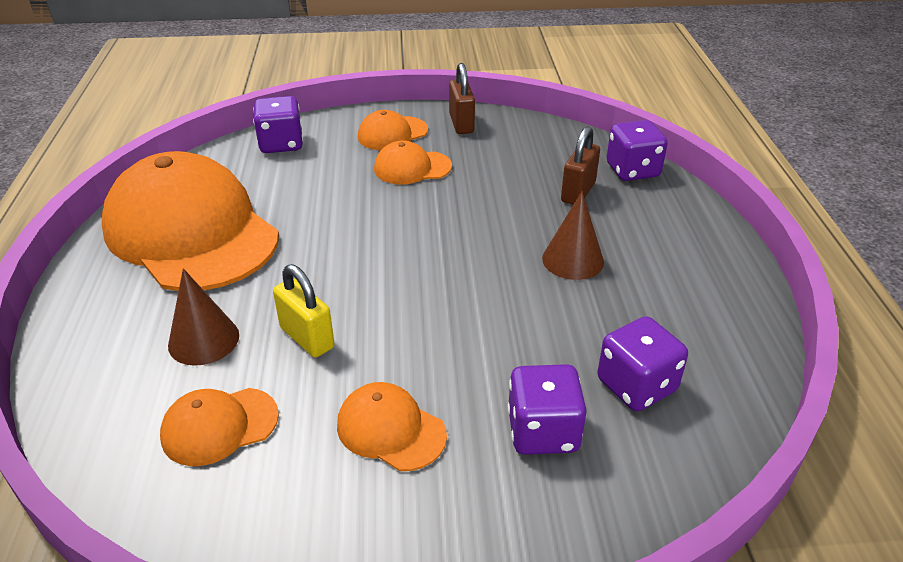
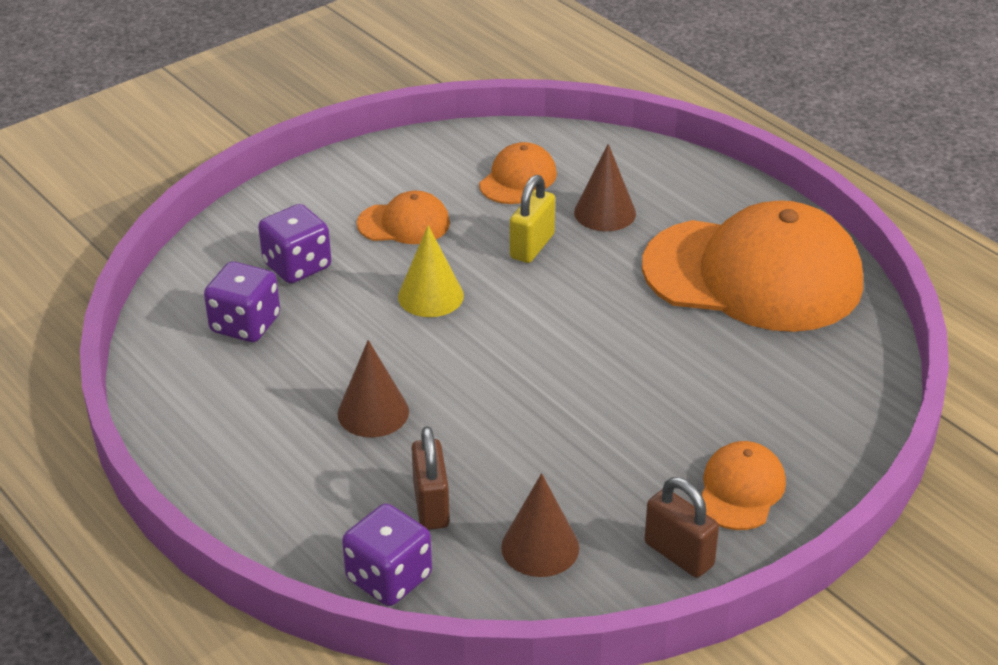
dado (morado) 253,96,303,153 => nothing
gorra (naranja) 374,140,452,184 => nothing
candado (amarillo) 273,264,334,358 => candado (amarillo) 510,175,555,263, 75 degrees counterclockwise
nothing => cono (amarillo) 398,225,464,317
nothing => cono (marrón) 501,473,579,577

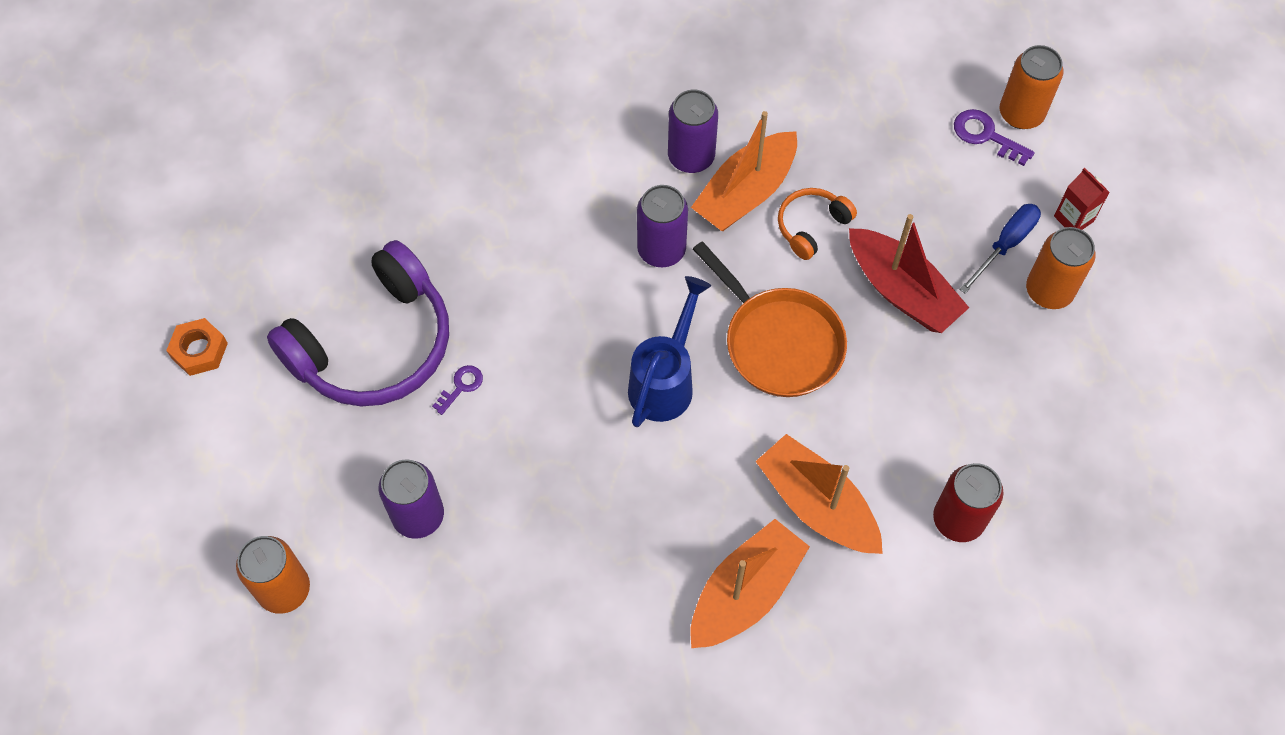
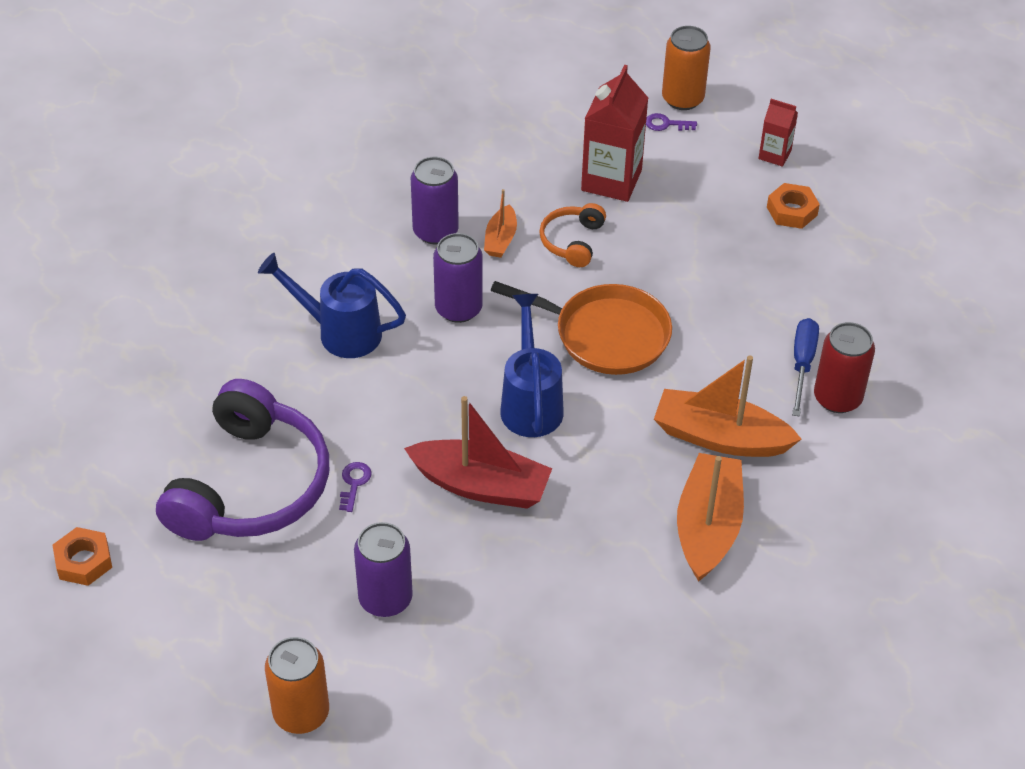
llave (morado) 954,109,1035,166 => llave (morado) 646,113,697,131, x0.66
barco (naranja) 691,111,797,231 => barco (naranja) 484,189,517,258, x0.52
destornillador (azul) 959,204,1041,294 => destornillador (azul) 792,318,819,417, moved
barco (rojo) 849,214,969,333 => barco (rojo) 404,396,552,509, moved
lata (naranja) 1026,227,1096,309 => tuerca (naranja) 767,183,820,229
nothing => cartón de leche (rojo) 581,64,648,202
nothing => regadera (azul) 258,253,406,358

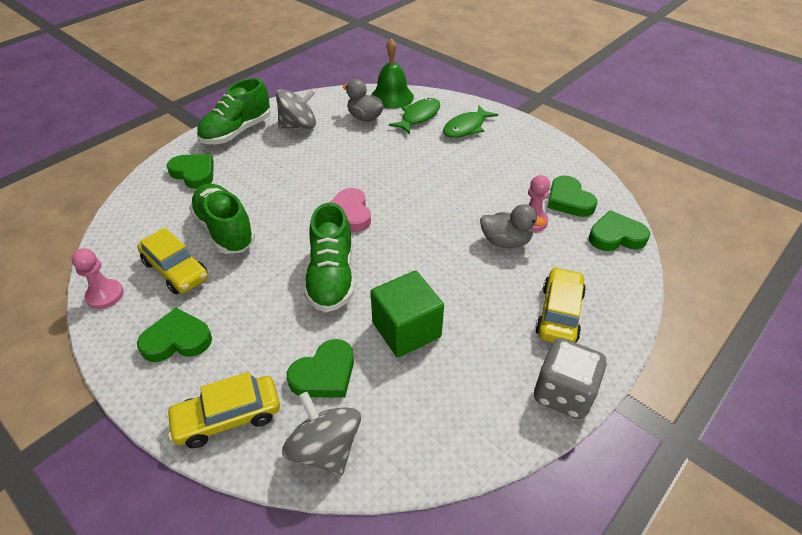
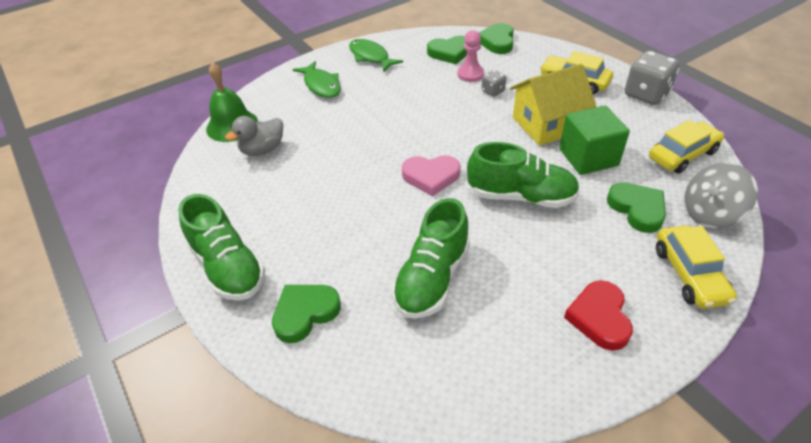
peonza (gris) 276,89,316,129 => nothing
pez (verde) 389,98,440,134 => pez (verde) 349,39,403,72, moved
zapato (verde) 189,184,255,254 => zapato (verde) 392,198,470,318, 45 degrees counterclockwise
pato (gris) 480,204,546,248 => dado (gris) 481,70,506,97
coche (amarillo) 137,228,208,294 => coche (amarillo) 649,120,724,174, moved
peón (rosa) 71,248,124,309 => nothing
corazón (verde) 137,308,212,362 => corazón (rojo) 564,280,633,351
nothing => casa (amarillo) 510,64,597,146

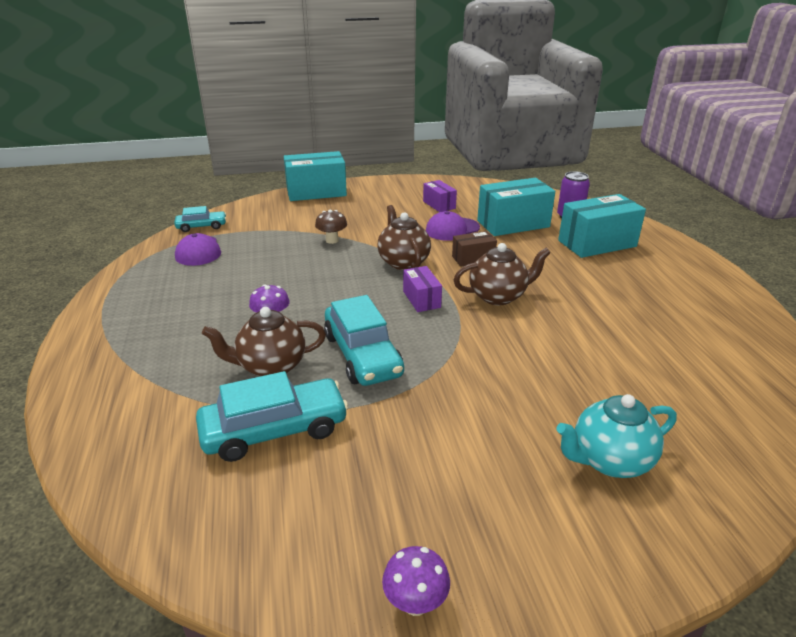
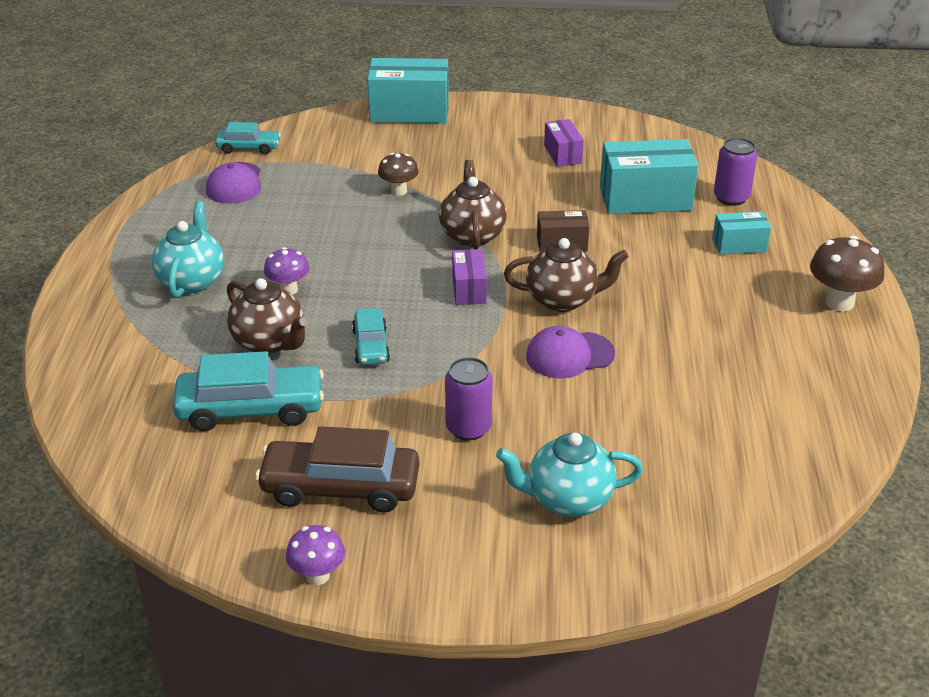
caja (turquesa) 558,194,646,258 => caja (turquesa) 712,211,771,255, x0.54
gorra (morado) 426,211,480,241 => gorra (morado) 526,326,615,379, moved
coche (turquesa) 324,295,404,386 => coche (turquesa) 352,308,390,365, x0.57
tetera (marrón) 202,307,326,376 => tetera (marrón) 227,278,308,354, 135 degrees counterclockwise
nothing => tetera (turquesa) 152,201,224,298
nothing => seta (marrón) 810,236,884,312
nothing => lata (morado) 445,357,493,441
nothing => coche (marrón) 255,426,419,513

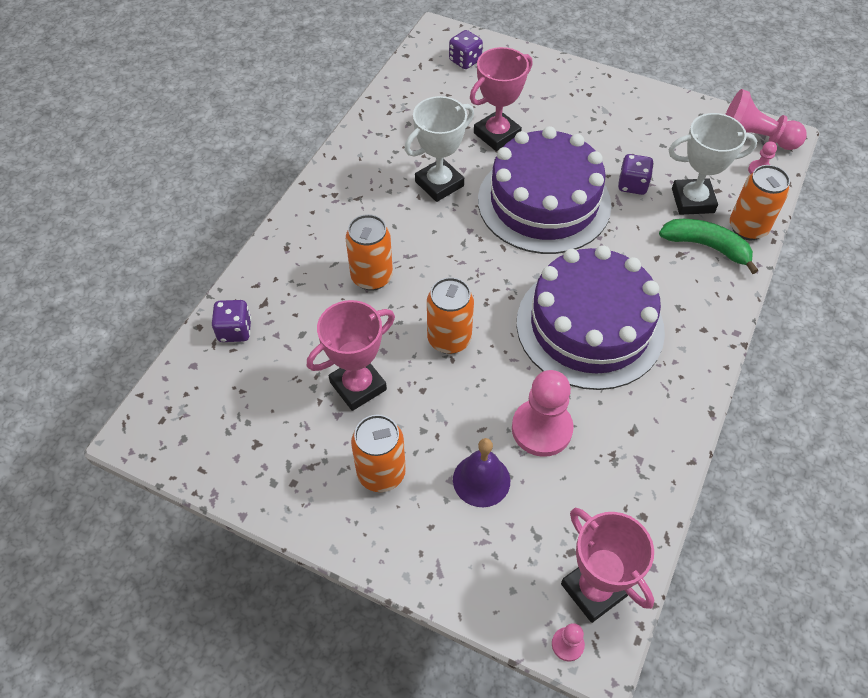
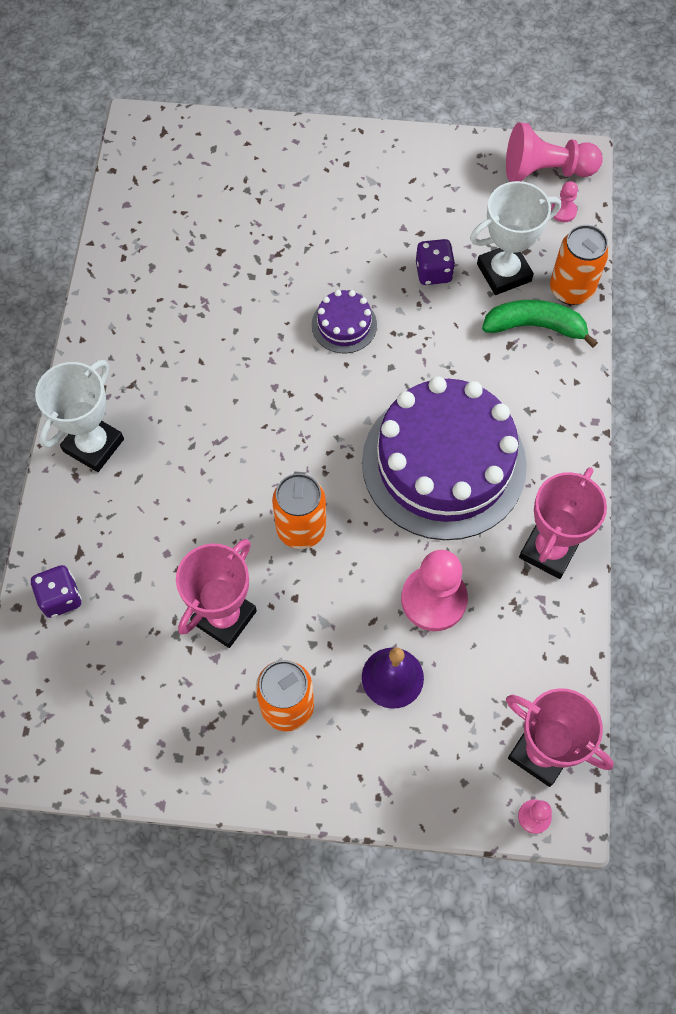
dado (morado) 449,30,483,69 => nothing
trofeo (rosa) 470,47,533,151 => trofeo (rosa) 519,467,607,579, moved
trofeo (blanco) 405,96,474,202 => trofeo (blanco) 35,360,124,472, moved
tarta (morado) 478,126,611,254 => tarta (morado) 312,290,377,354, x0.42
lata (naranja) 346,214,393,291 => nothing

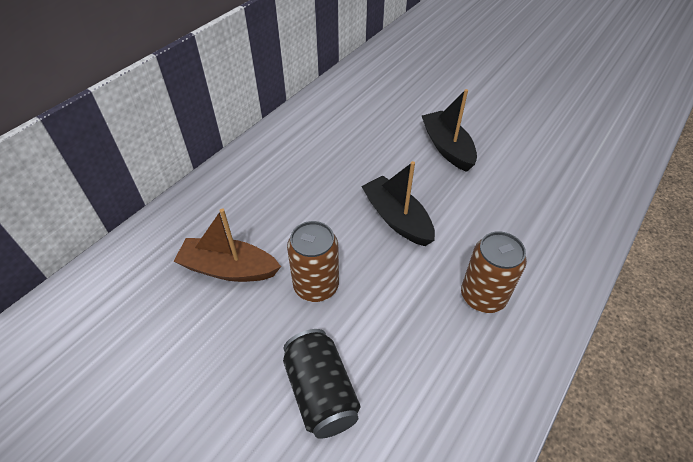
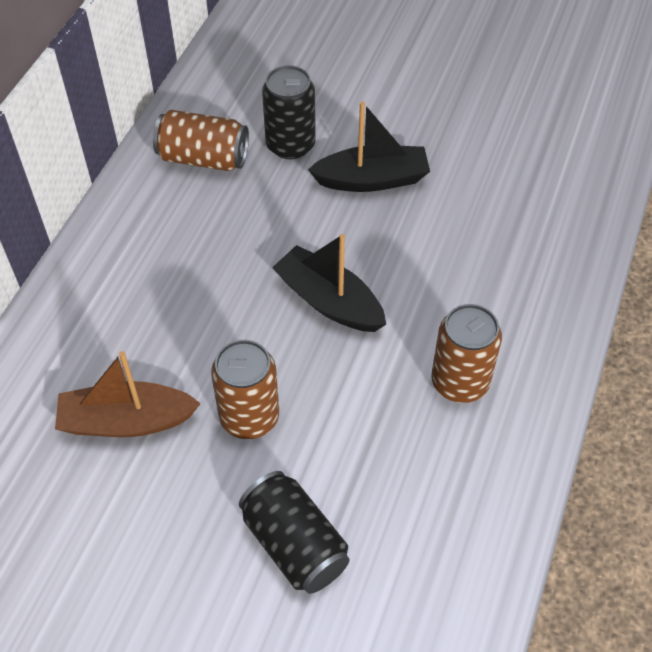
barco (negro) 422,89,477,172 => barco (negro) 308,102,430,192, 120 degrees clockwise
nothing => lata (negro) 262,65,316,159
nothing => lata (marrón) 153,110,249,171

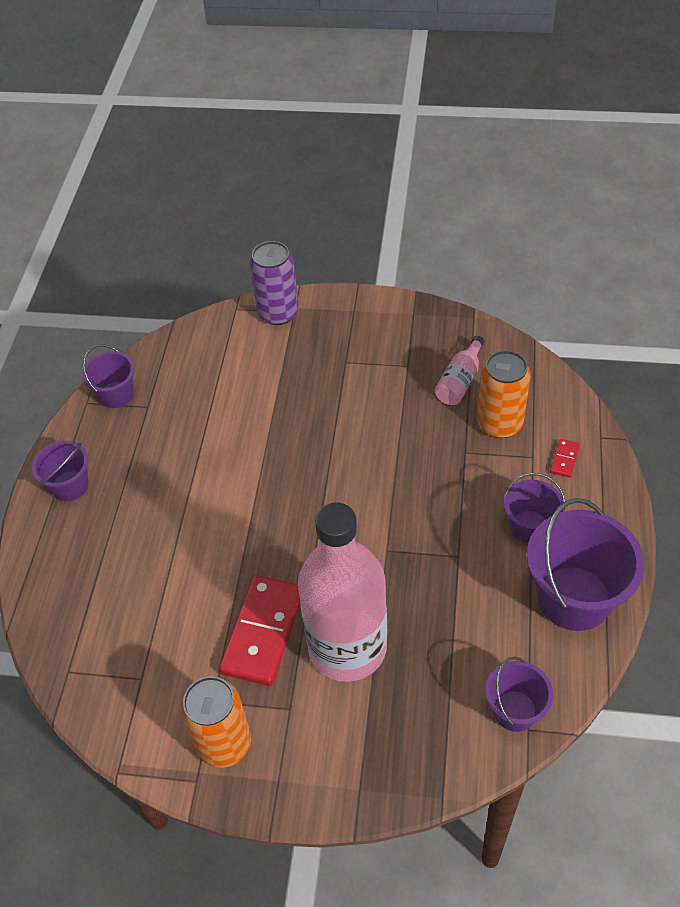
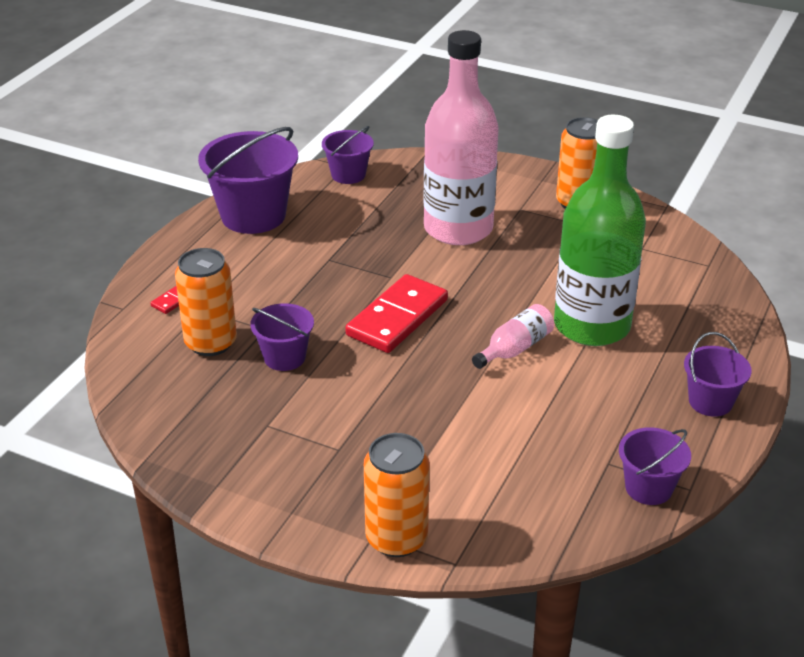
lata (morado) 250,241,299,325 => lata (naranja) 364,433,430,557
botella (rosa) 435,336,484,405 => botella (rosa) 472,304,554,369, moved
balde (morado) 504,473,565,543 => balde (morado) 250,303,314,371, moved
ficha de dominó (rojo) 219,575,300,686 => ficha de dominó (rojo) 345,274,448,353, moved
nothing => botella (verde) 554,115,646,346

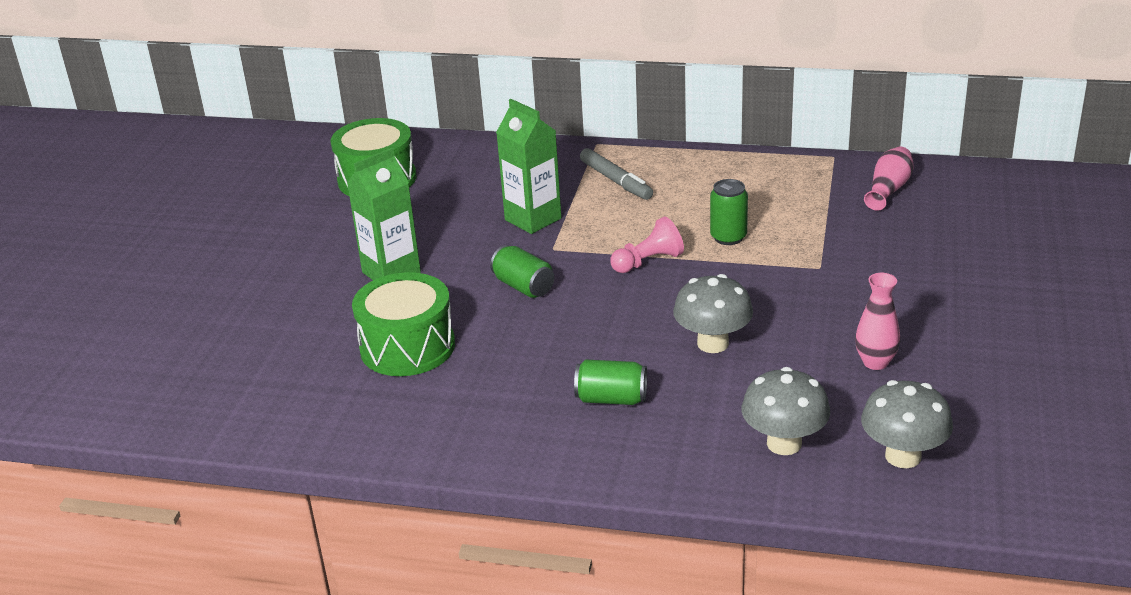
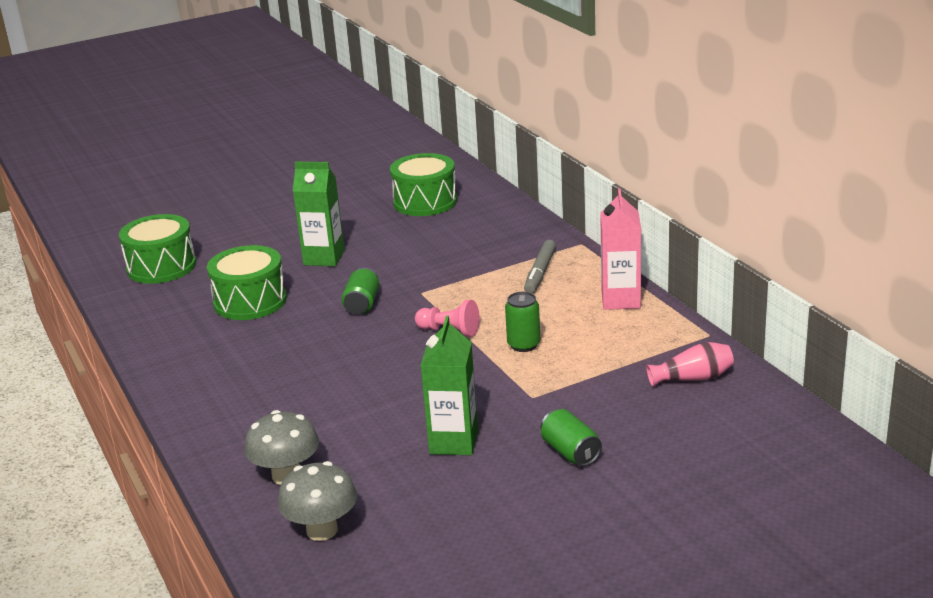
cartón de leche (verde) 496,99,562,234 => cartón de leche (verde) 420,316,478,455, moved
florero (rosa) 855,273,900,370 => nothing
seta (gris) 673,274,753,353 => nothing
lata (verde) 574,359,647,405 => lata (verde) 541,409,602,466, moved
nothing => cartón de leche (rosa) 600,189,641,310
nothing => tambor (verde) 119,214,196,284

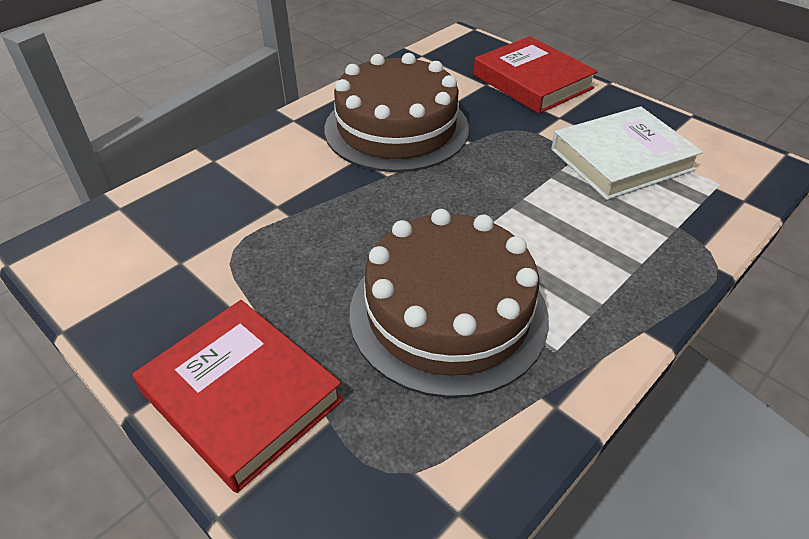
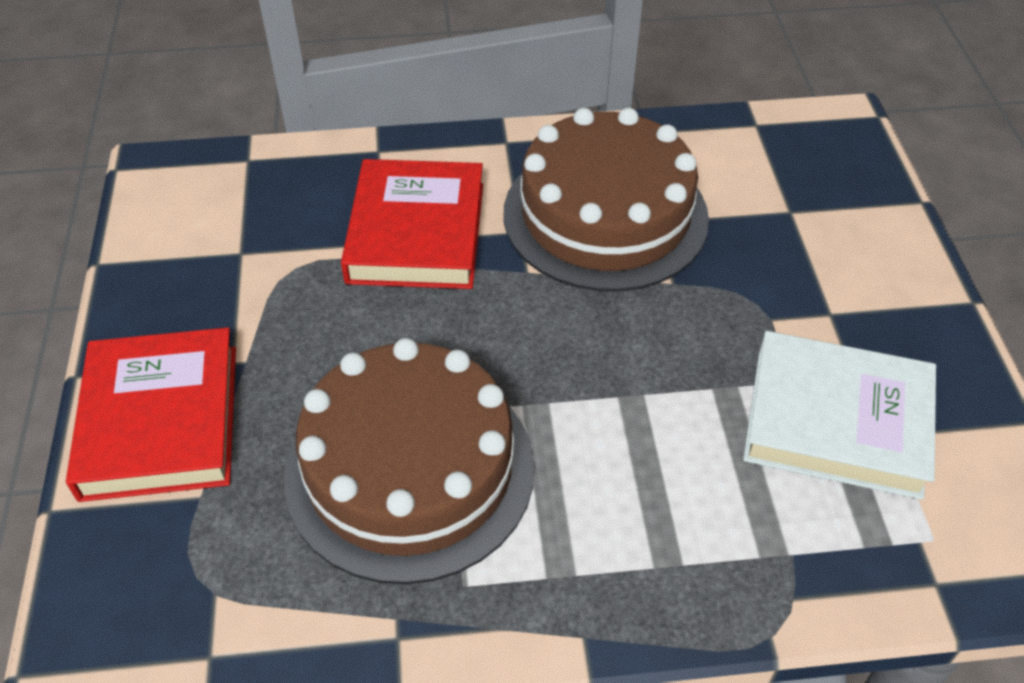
libro (rojo) 473,36,598,114 => libro (rojo) 341,159,483,289, moved

